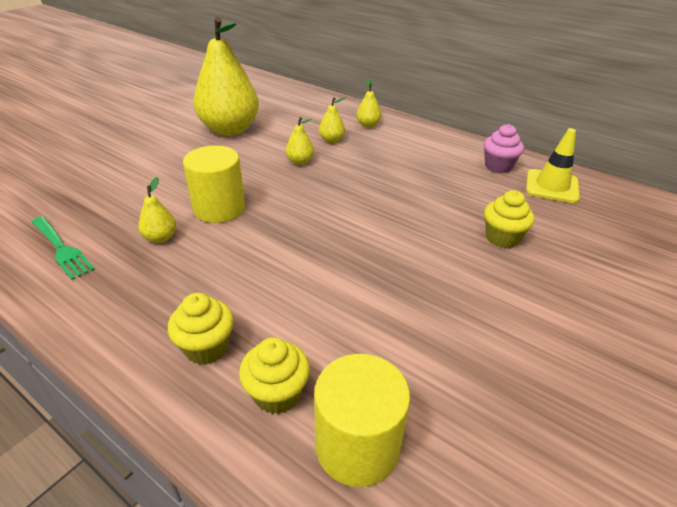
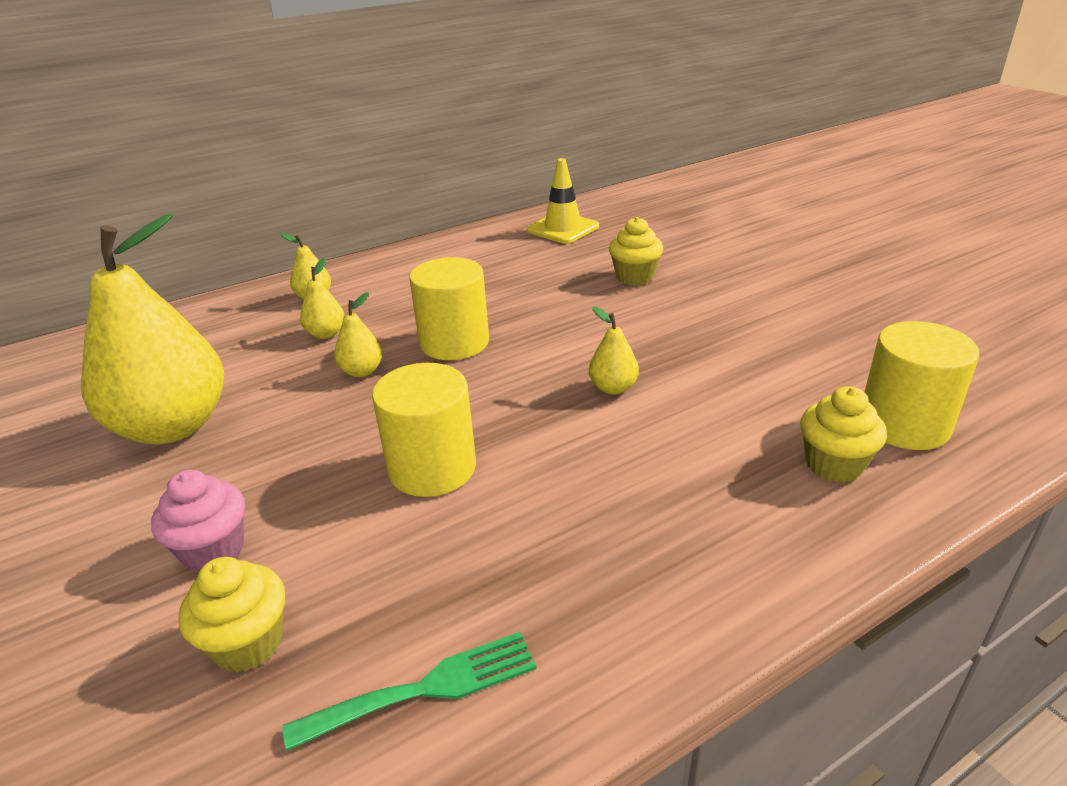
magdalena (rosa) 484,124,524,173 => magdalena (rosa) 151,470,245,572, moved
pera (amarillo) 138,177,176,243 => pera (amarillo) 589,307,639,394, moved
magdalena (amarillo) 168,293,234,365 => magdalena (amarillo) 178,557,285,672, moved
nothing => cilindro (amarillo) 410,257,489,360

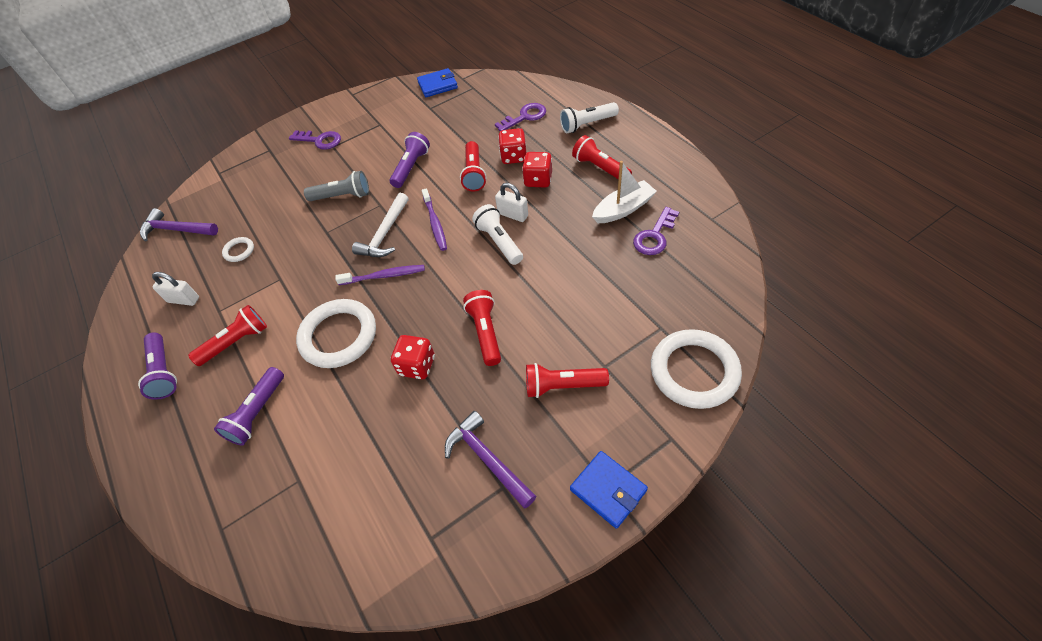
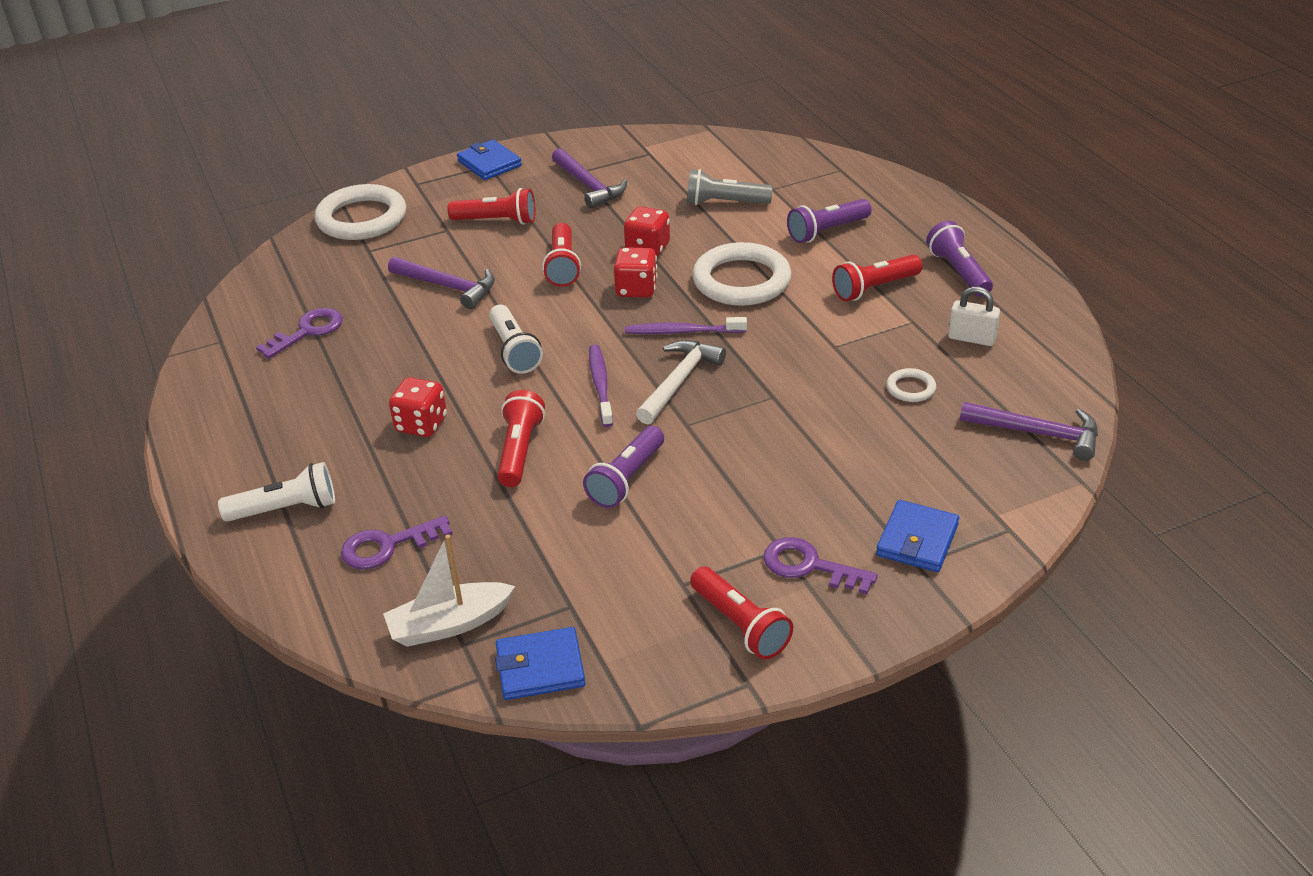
dado (rojo) 498,128,526,164 => dado (rojo) 614,247,658,298, moved
lámpara de mano (rojo) 572,135,632,179 => lámpara de mano (rojo) 690,567,793,659, moved
barco (blanco) 592,161,657,223 => barco (blanco) 383,534,515,647, moved
lámpara de mano (gris) 304,171,369,201 => lámpara de mano (gris) 687,169,773,205, moved
candado (blanco) 495,183,528,222 => nothing
lámpara de mano (morado) 214,367,284,446 => lámpara de mano (morado) 787,199,872,243, 150 degrees counterclockwise
nothing => martillo (morado) 388,257,495,309
nothing => cartera (azul) 876,500,959,572

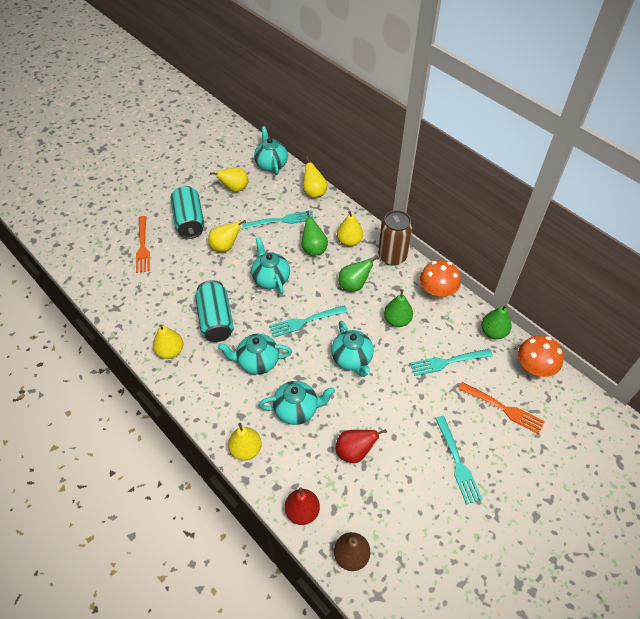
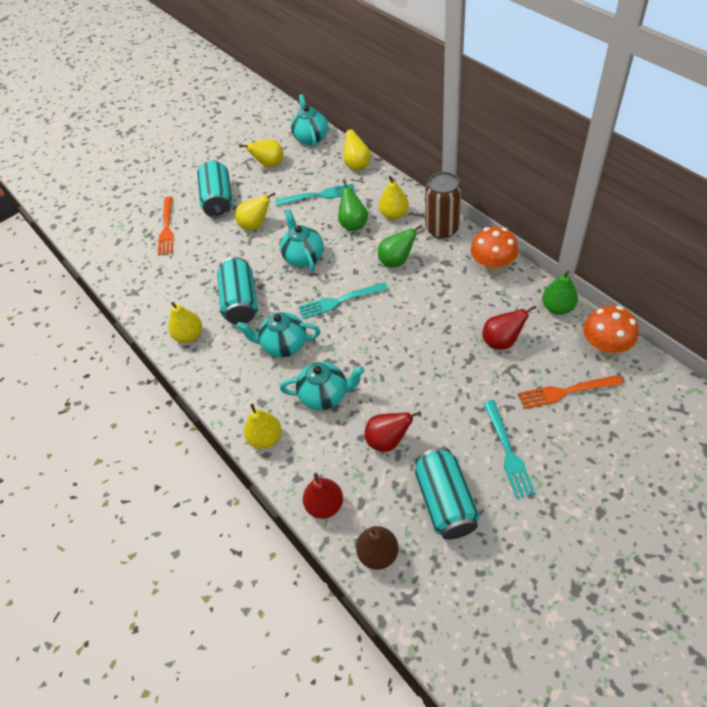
pera (verde) 384,289,413,327 => nothing
tetera (turquesa) 331,321,374,377 => nothing
tenedor (turquesa) 410,349,493,376 => pera (rojo) 482,306,536,350
tenedor (naranja) 458,382,545,434 => tenedor (naranja) 518,375,623,409, 135 degrees clockwise
nothing => lata (turquesa) 415,448,480,540

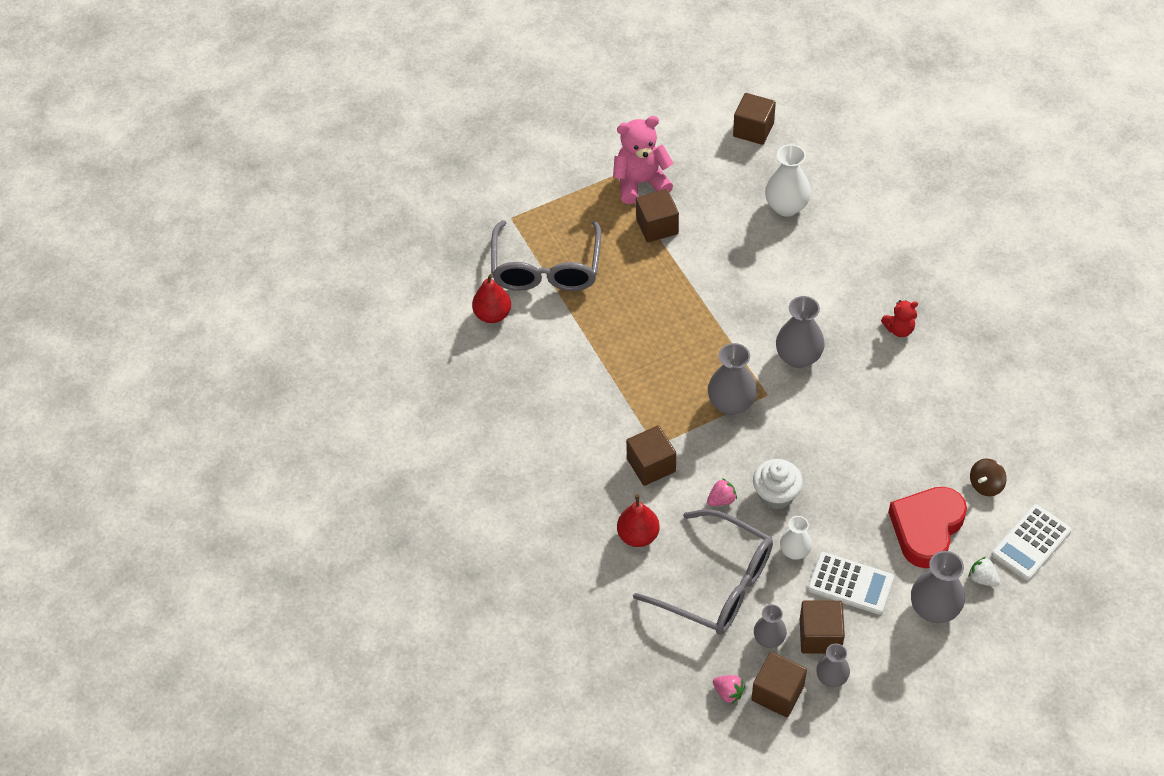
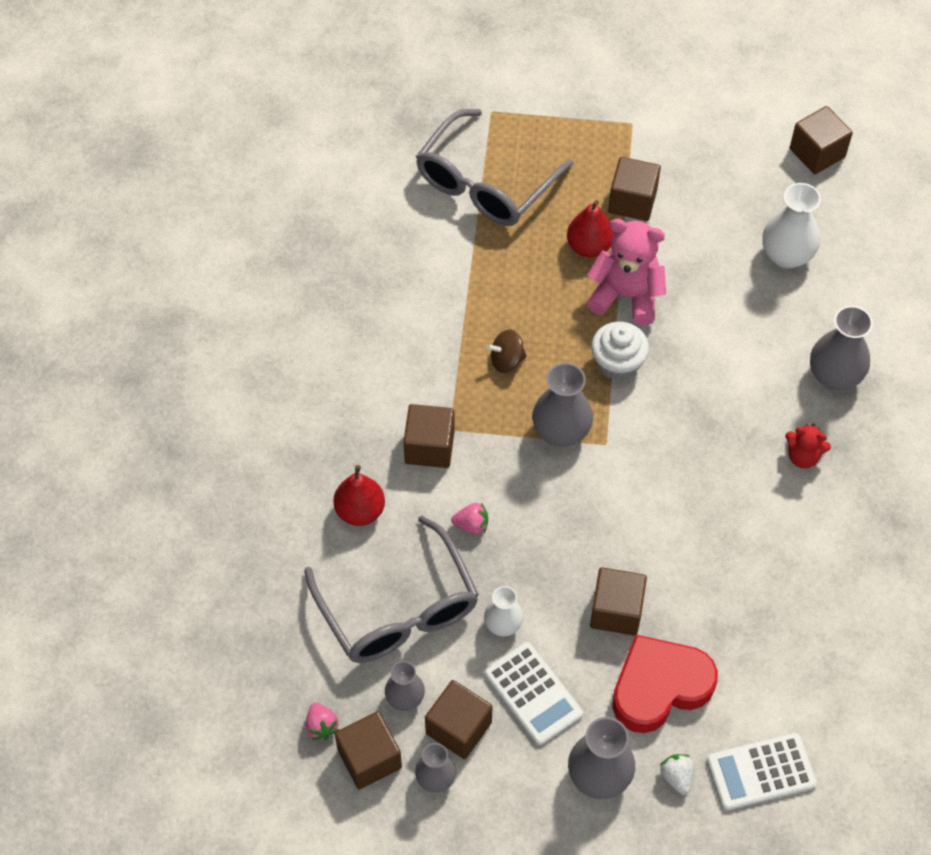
osito (rosa) 613,116,673,204 => osito (rosa) 586,219,666,325, moved
pera (rojo) 472,274,511,323 => pera (rojo) 567,200,614,258, moved
florero (gris) 776,296,825,368 => florero (gris) 810,306,873,390, moved
magdalena (blanco) 753,459,803,509 => magdalena (blanco) 591,322,649,380, moved
peonza (marrón) 970,459,1006,496 => peonza (marrón) 487,329,527,373, moved
nothing => cubo (marrón) 590,567,647,636

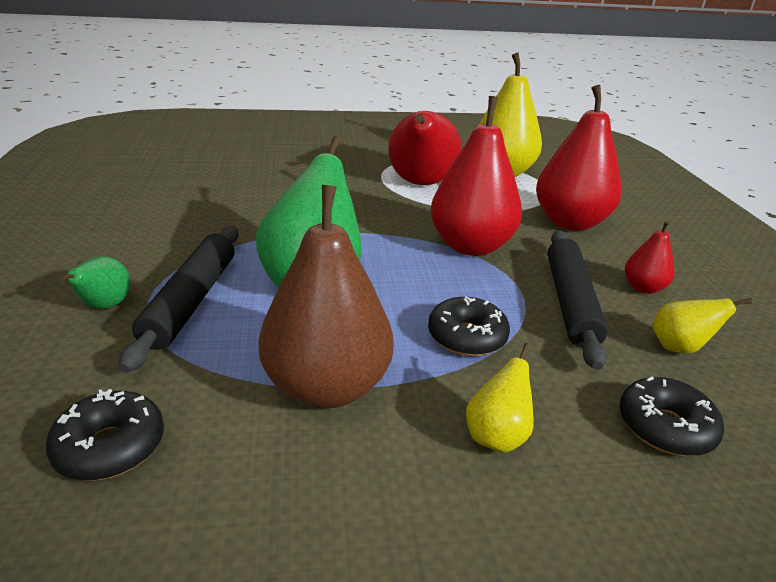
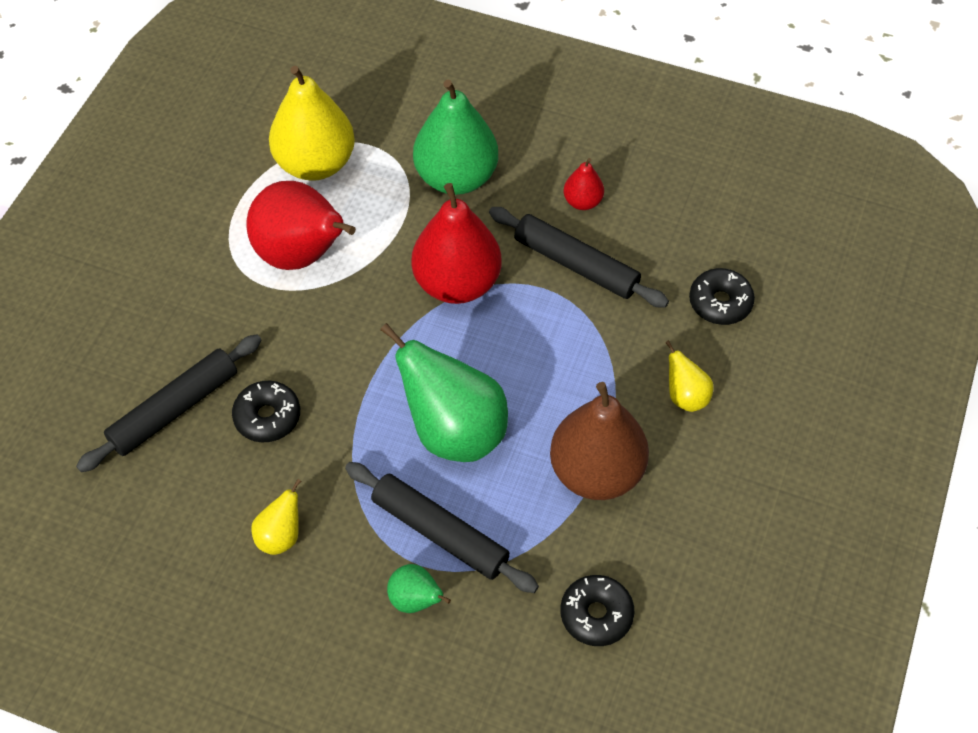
pera (rojo) 536,85,622,231 => pera (verde) 413,79,498,195
rosquilla (negro) 428,297,510,356 => rosquilla (negro) 232,381,300,442, moved
pera (amarillo) 652,298,752,354 => pera (amarillo) 251,479,301,555, moved
nothing => rodillo (negro) 76,335,262,472

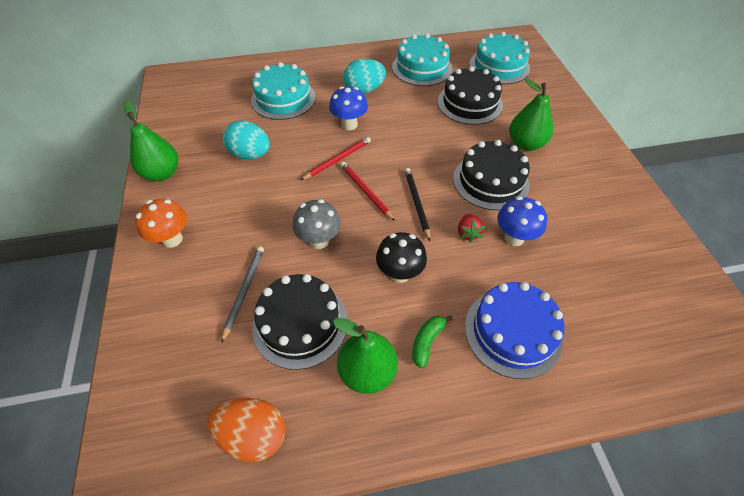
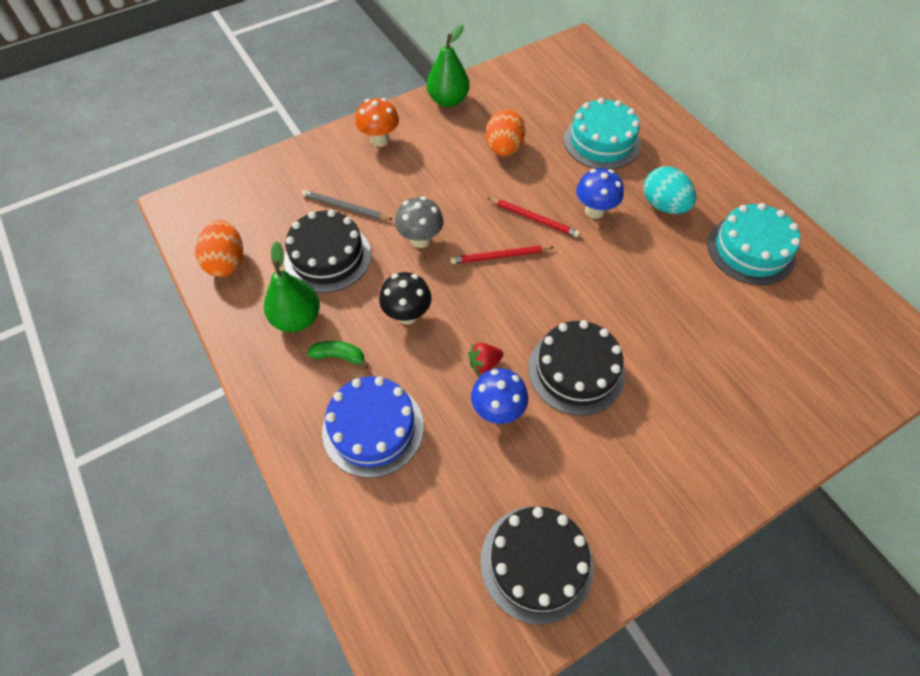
tarta (turquesa) 469,32,530,84 => nothing
tarta (negro) 438,66,503,125 => tarta (negro) 480,506,594,625, moved
pera (verde) 509,79,553,151 => nothing
huevo (turquesa) 223,120,270,159 => huevo (naranja) 486,109,525,157
lápiz (rojo) 340,162,395,221 => lápiz (rojo) 450,246,554,264, 135 degrees counterclockwise
lápiz (negro) 405,168,430,241 => nothing
lápiz (gris) 221,246,264,343 => lápiz (gris) 302,190,393,220, 150 degrees counterclockwise

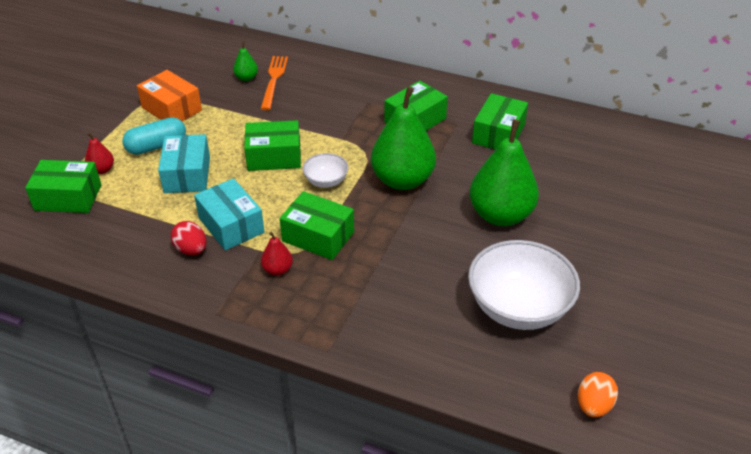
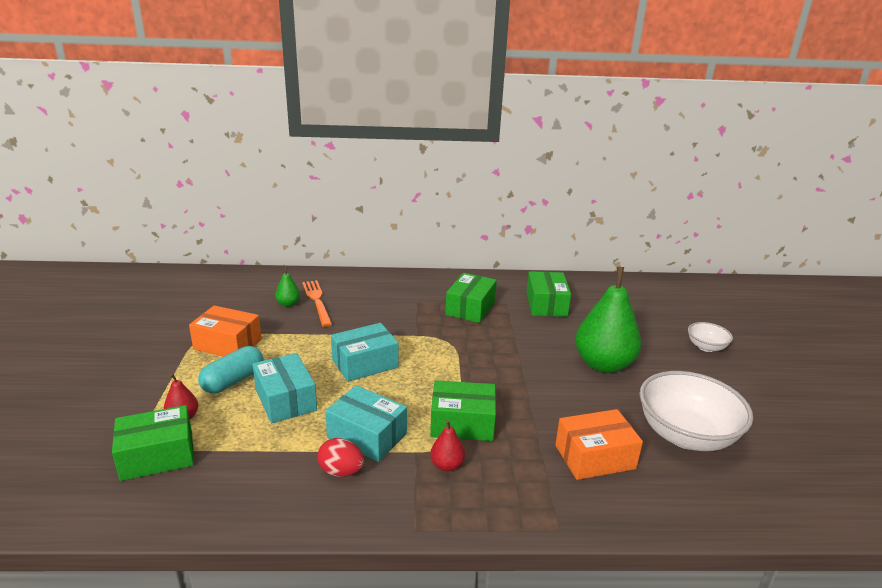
pera (verde) 371,86,436,190 => nothing
caja (verde) 244,120,301,171 => caja (turquesa) 331,323,398,382
cuenco (blanco) 303,153,349,188 => cuenco (blanco) 688,322,733,352, moved
huevo (naranja) 578,372,618,417 => nothing
nothing => caja (naranja) 555,409,643,480

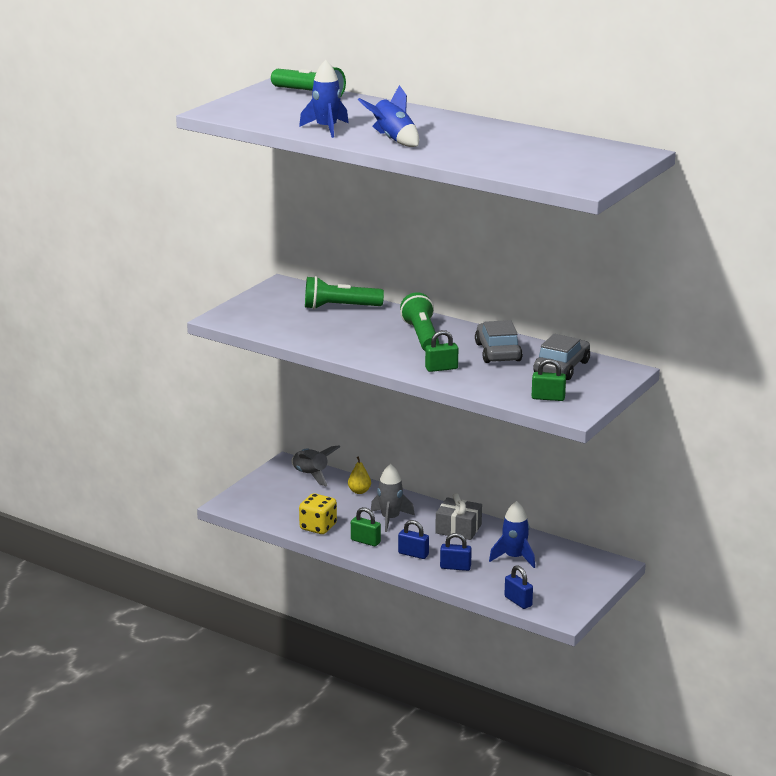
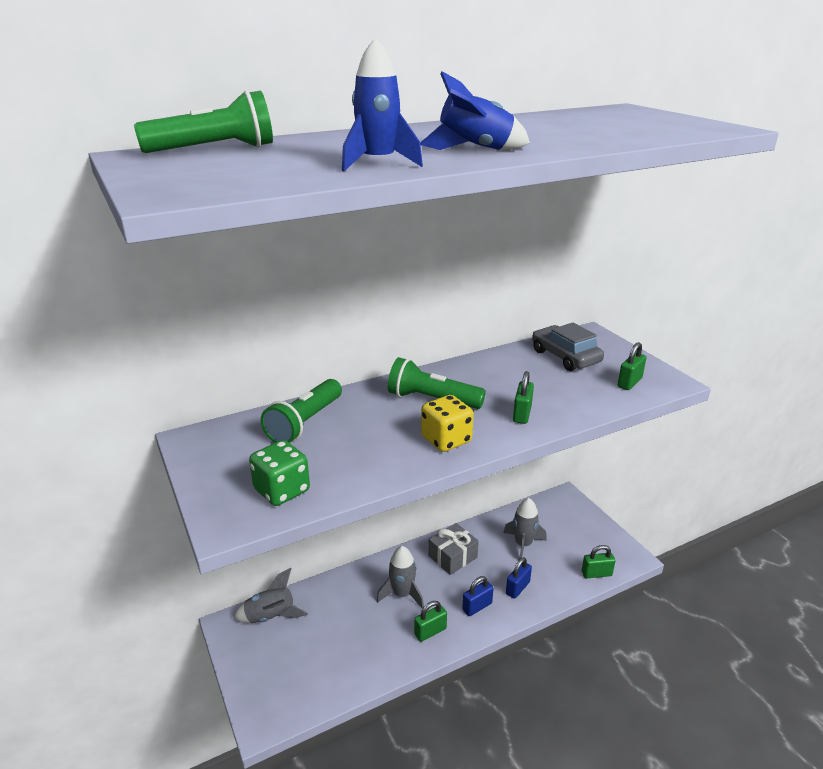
coche (gris) 475,320,523,363 => nothing
pera (amarillo) 348,456,371,494 => nothing
dado (amarillo) 299,493,337,534 => dado (amarillo) 421,395,474,452, moved
cohete (azul) 489,501,535,568 => cohete (gris) 503,498,547,559
candado (azul) 504,565,533,609 => candado (verde) 582,545,616,578
nothing => dado (verde) 249,440,310,506

